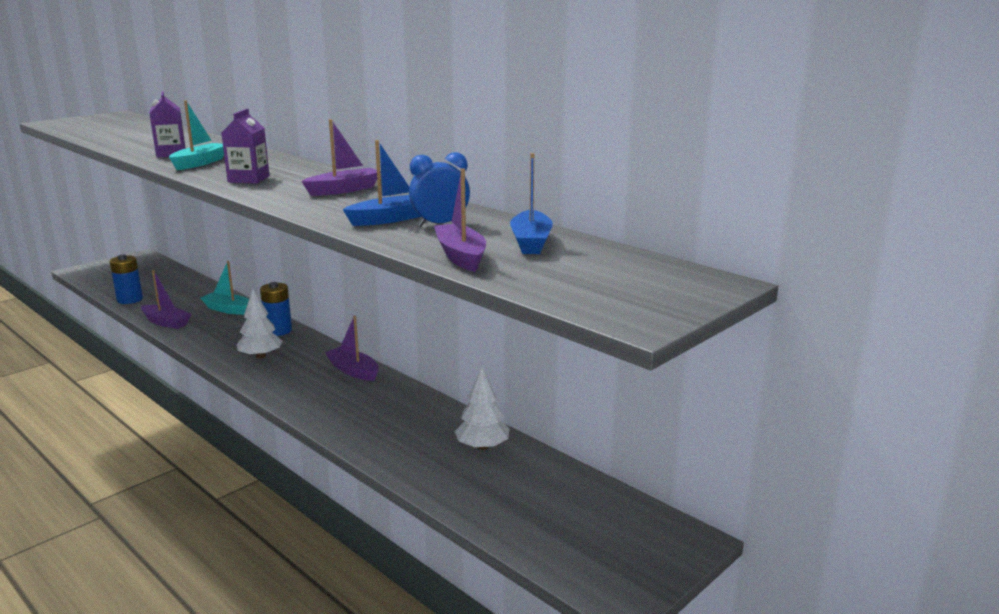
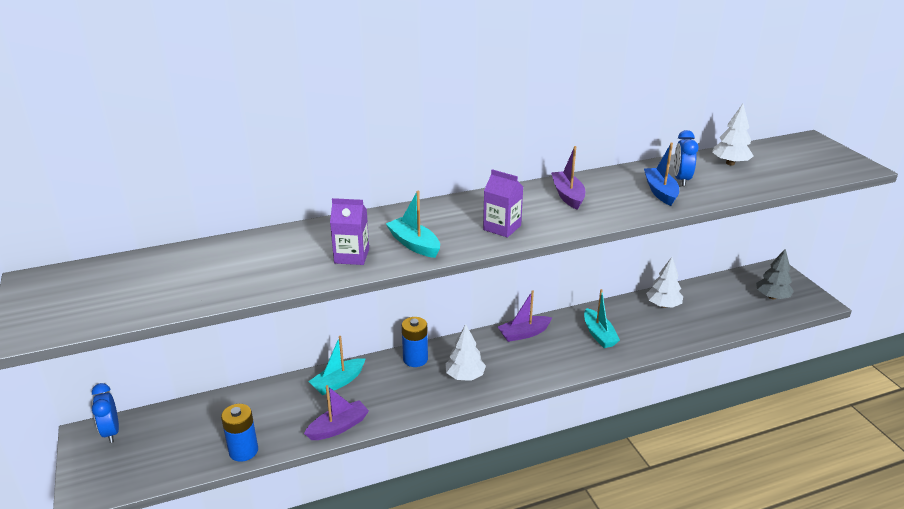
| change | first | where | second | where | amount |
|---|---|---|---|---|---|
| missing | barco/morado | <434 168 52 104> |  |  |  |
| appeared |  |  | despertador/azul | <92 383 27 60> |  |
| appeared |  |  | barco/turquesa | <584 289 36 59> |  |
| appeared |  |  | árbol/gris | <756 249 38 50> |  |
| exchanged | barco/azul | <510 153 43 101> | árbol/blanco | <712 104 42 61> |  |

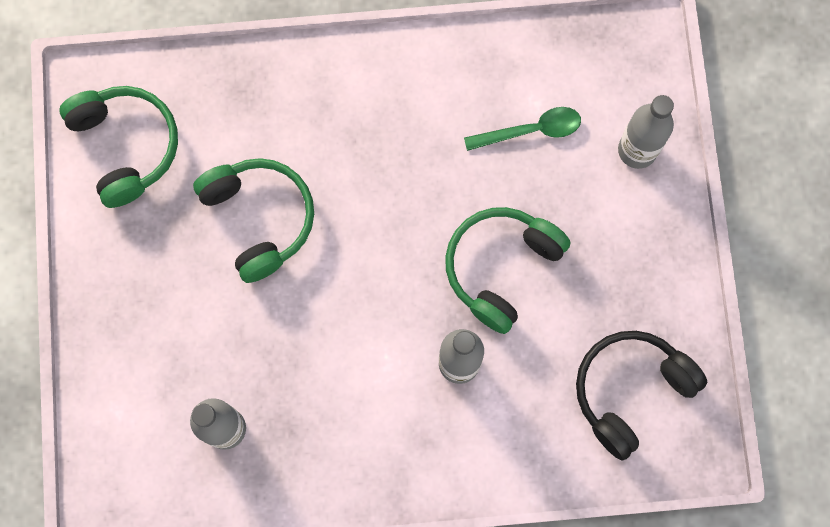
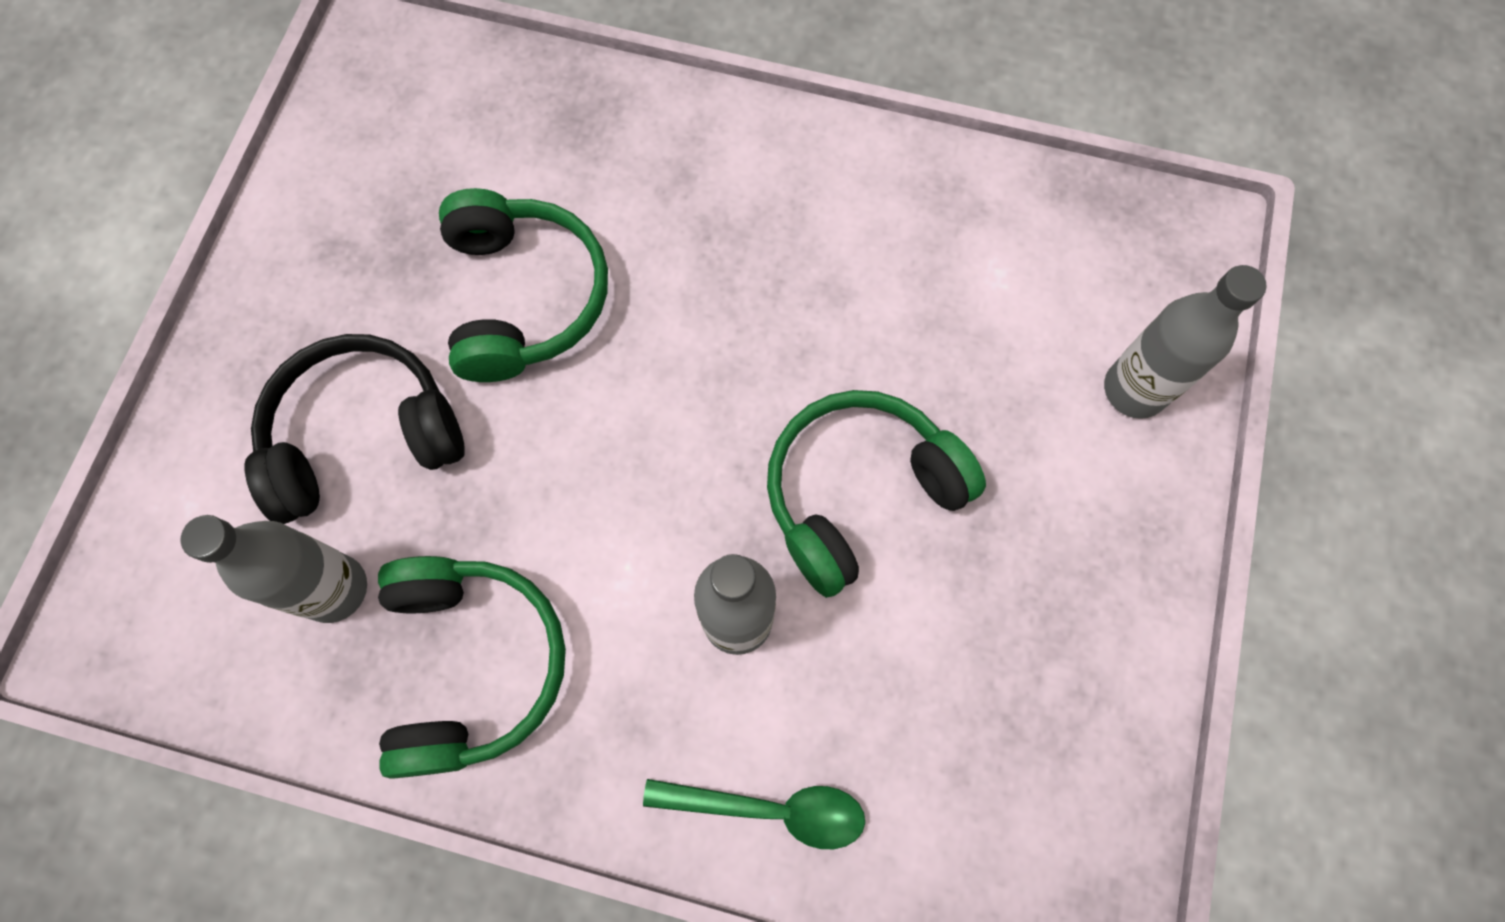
| change | first | where | second | where | amount |
|---|---|---|---|---|---|
| relocated | auriculares/verde | <60 86 118 122> |  | <378 556 188 223> |  |
| relocated | cuchara/verde | <464 107 117 44> |  | <643 779 222 70> |  |
| relocated | auriculares/negro | <576 331 131 130> |  | <244 334 221 190> |  |

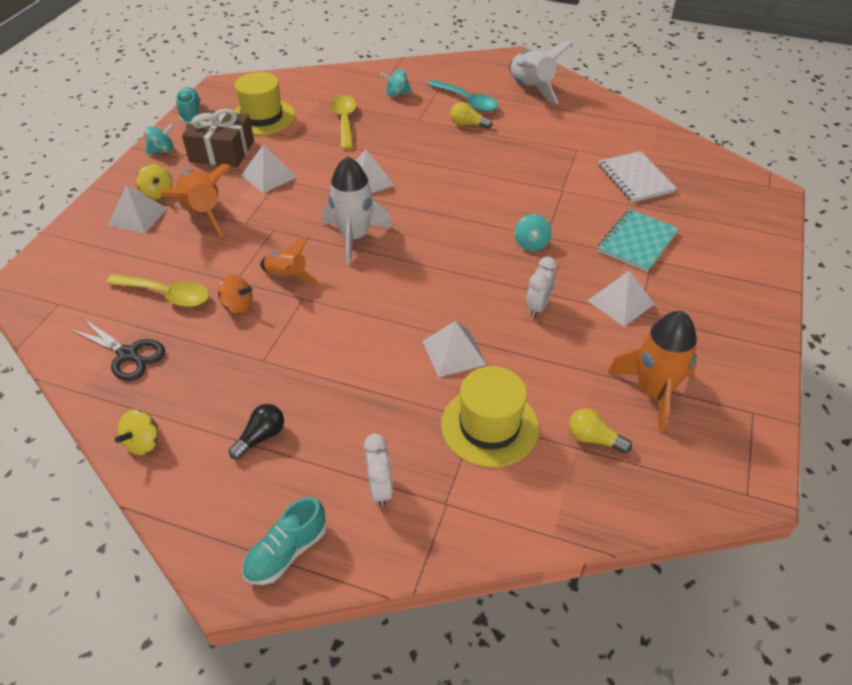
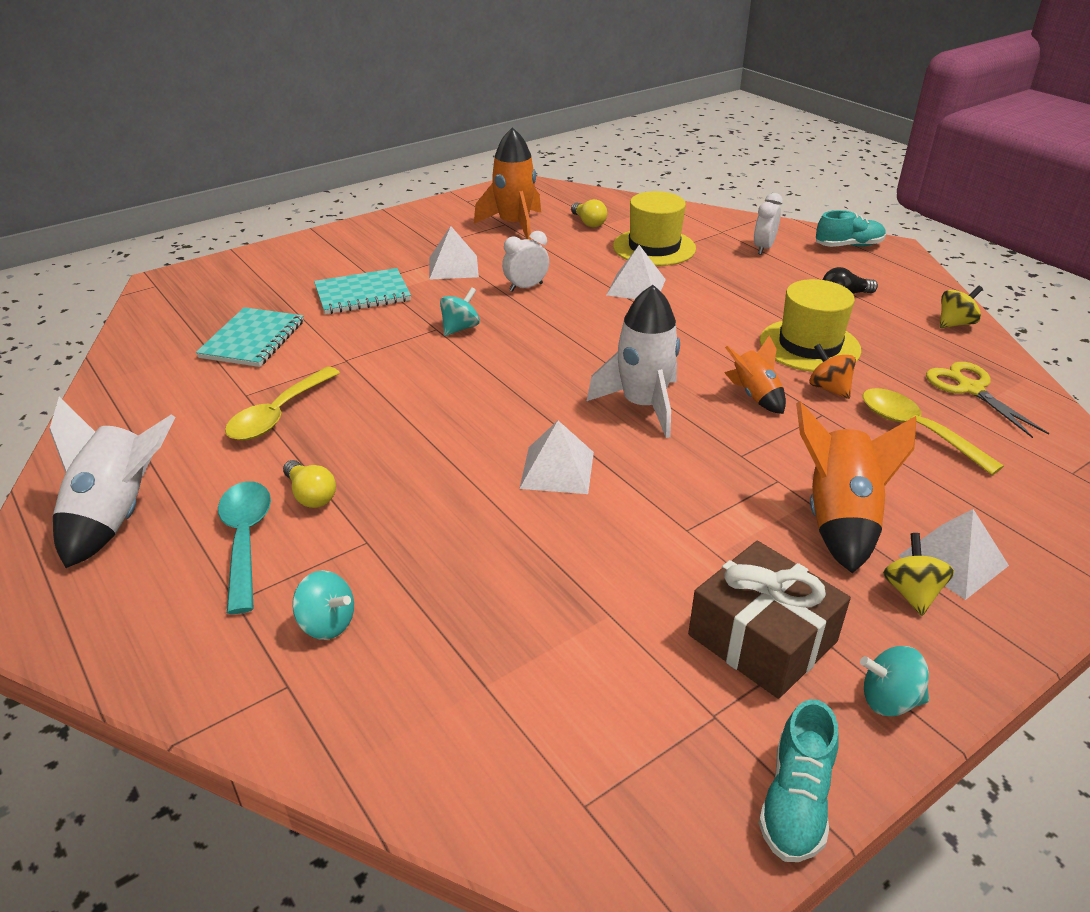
| change | first | where | second | where | amount |
|---|---|---|---|---|---|
| missing | pirámide/blanco | <241 145 55 48> |  |  |  |
| relocated | sombrero/amarillo | <233 72 62 63> |  | <760 279 101 93> |  |
| relocated | cuchara/amarillo | <331 95 26 55> |  | <225 367 115 73> |  |
| colour | tijeras/negro | <70 318 95 63> | tijeras/amarillo | <926 362 123 76> |  |
| colour | cuaderno/blanco | <598 151 79 52> | cuaderno/turquesa | <196 307 107 60> |  |

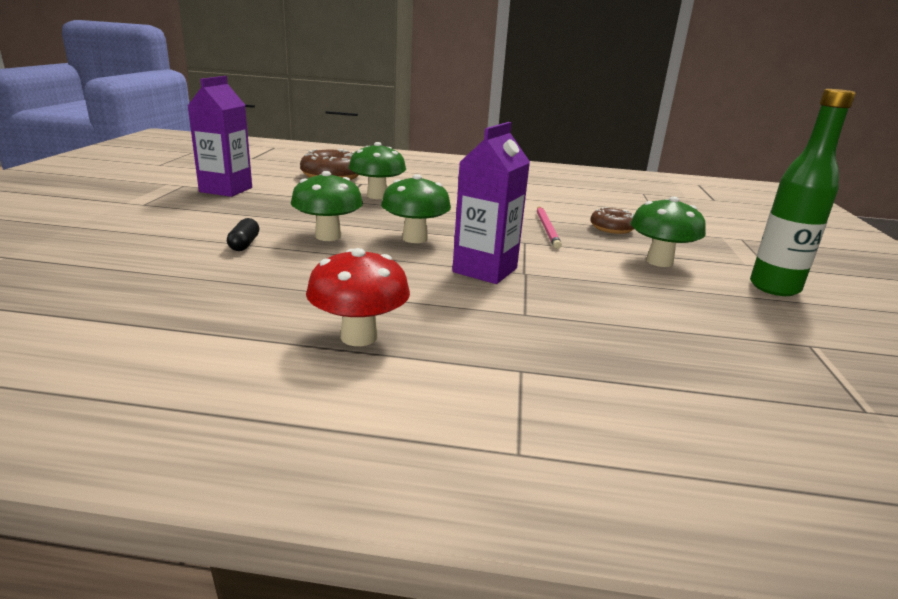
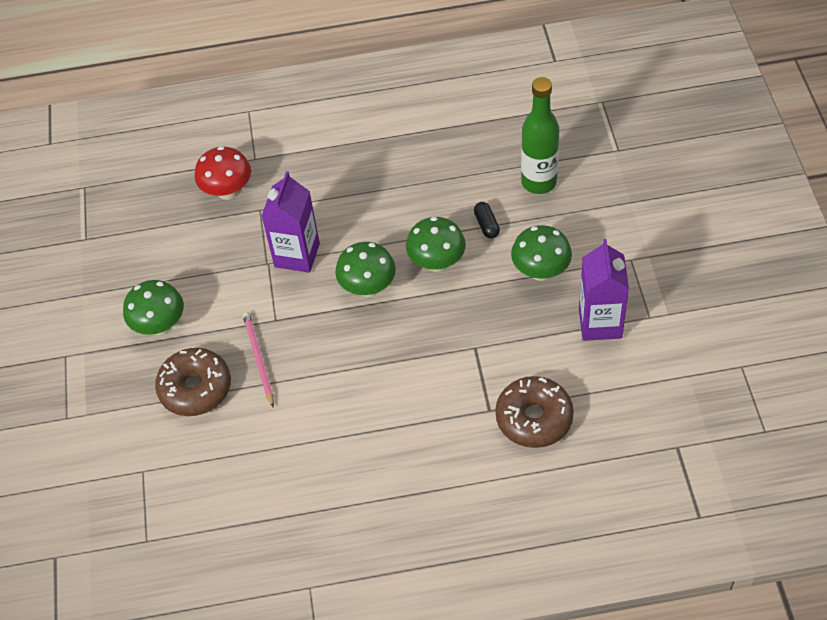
| change | first | where | second | where | amount |
|---|---|---|---|---|---|
| relocated | seta/rojo | <306 248 104 98> |  | <195 146 56 54> |  |
| relocated | seta/verde | <349 142 57 57> |  | <511 225 61 56> |  |
| relocated | botella/verde | <750 89 106 207> |  | <521 77 38 117> |  |
| size | rosquilla/marrón | <590 207 44 27> |  | <155 348 76 68> | x1.63 |

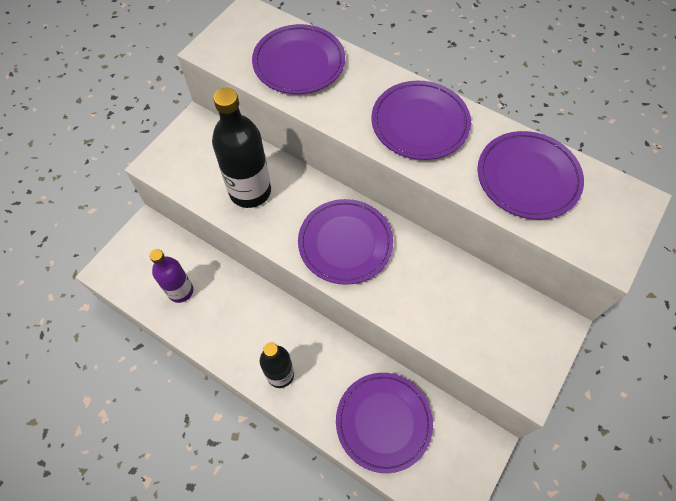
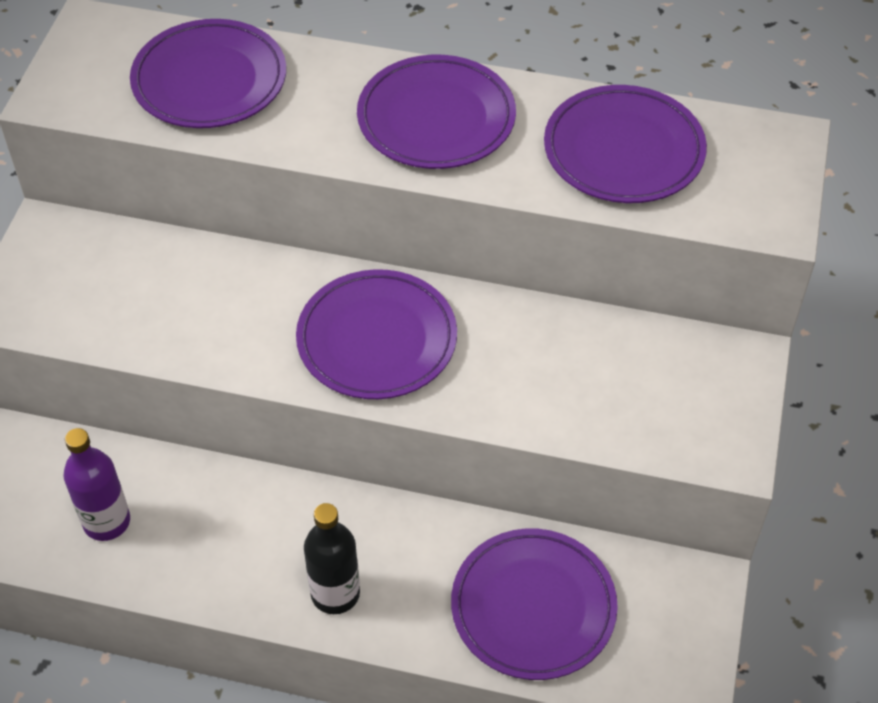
| change | first | where | second | where | amount |
|---|---|---|---|---|---|
| missing | botella/negro | <212 88 59 120> |  |  |  |

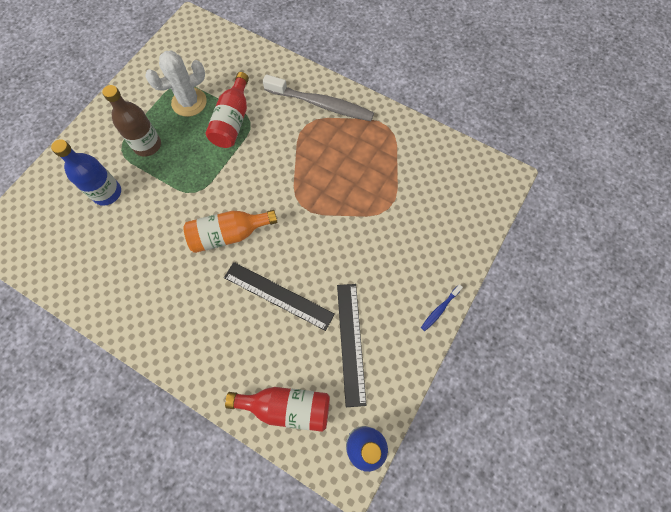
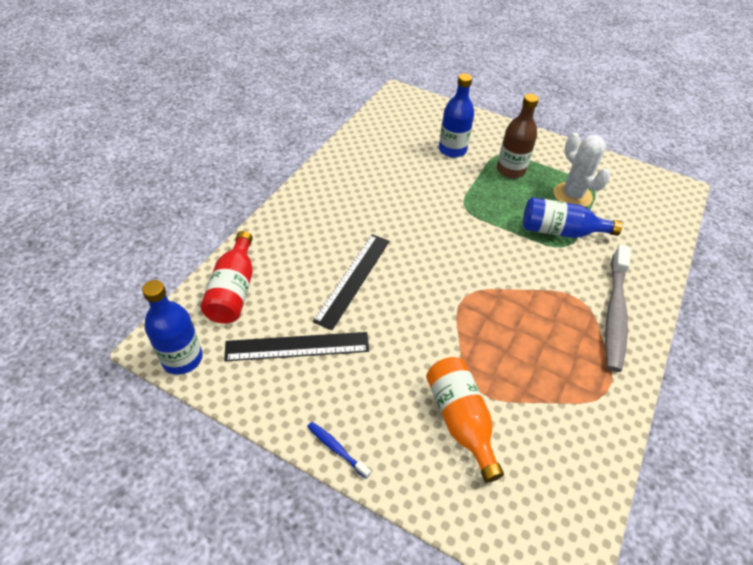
| change | first | where | second | where | amount |
|---|---|---|---|---|---|
| relocated | botella/naranja | <183 210 95 43> |  | <426 357 78 126> |  |
| colour | botella/rojo | <206 72 43 76> | botella/azul | <523 197 99 41> |  |

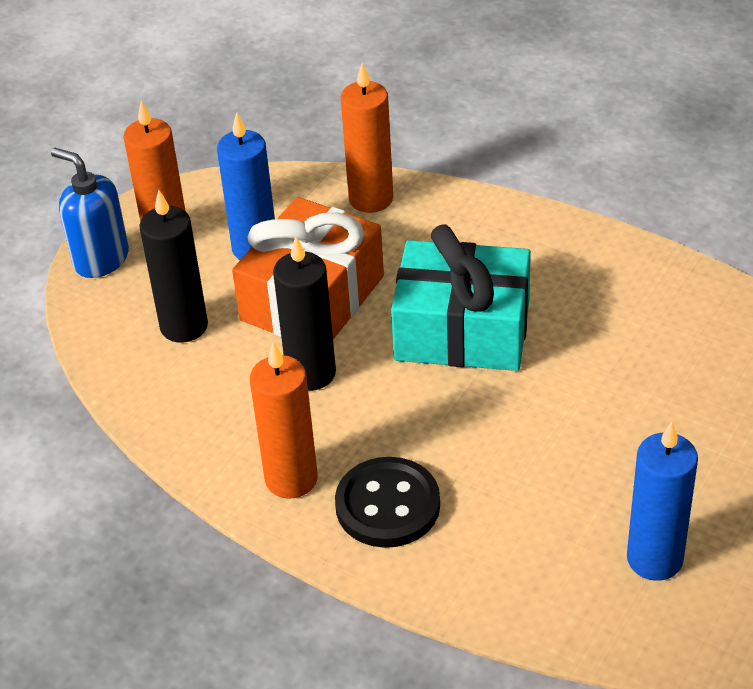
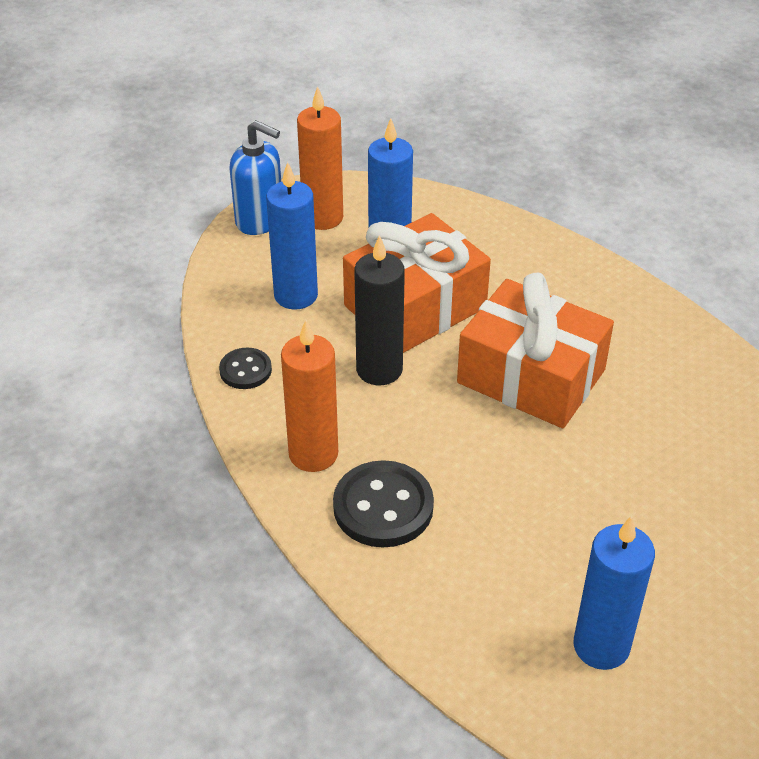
| change | first | where | second | where | amount |
|---|---|---|---|---|---|
| missing | vela/naranja | <341 63 52 150> |  |  |  |
| appeared |  |  | botón/negro | <219 348 53 41> |  |
| colour | vela/negro | <139 189 69 154> | vela/azul | <266 162 52 148> |  |
| colour | regalo/turquesa | <391 225 140 146> | regalo/naranja | <457 272 157 156> |  |
| spun | dispensador de jabón/azul | <51 148 78 130> |  | <229 120 52 115> | 150 degrees clockwise |

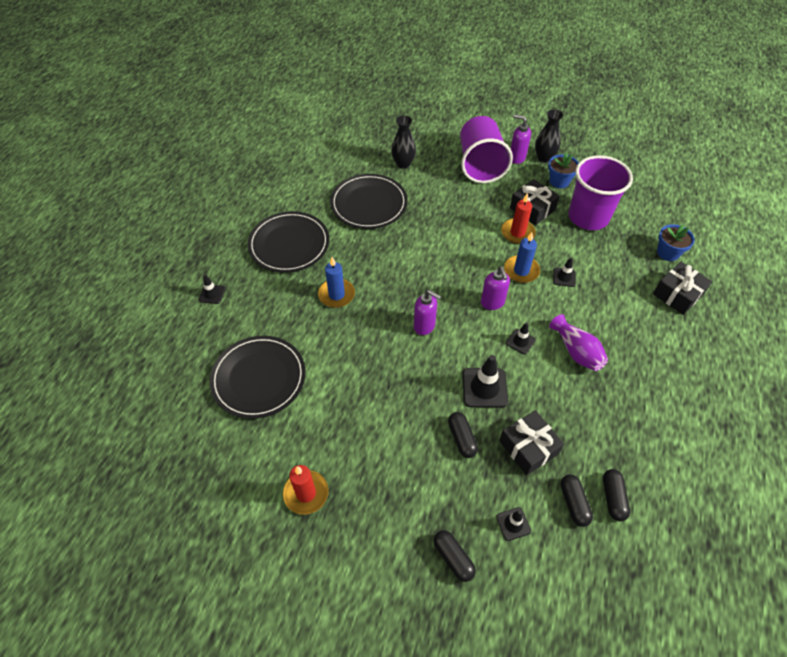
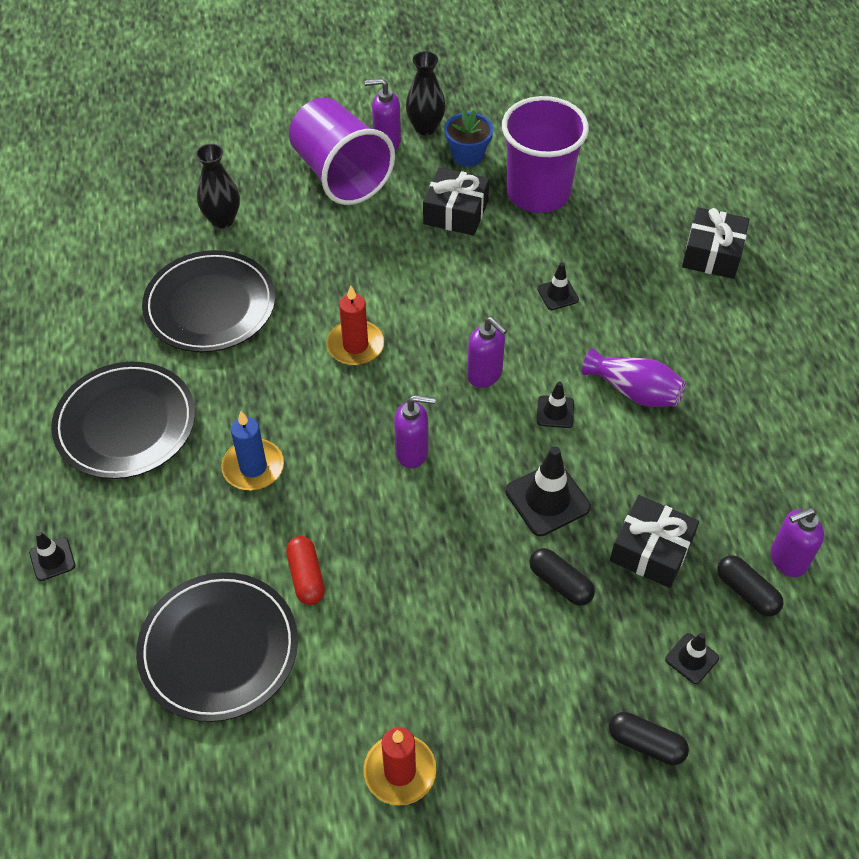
| change | first | where | second | where | amount |
|---|---|---|---|---|---|
| missing | vela/azul | <504 232 36 51> |  |  |  |
| missing | maceta/azul | <657 224 38 37> |  |  |  |
| appeared |  |  | cápsula/rojo | <286 536 39 69> |  |
| relocated | vela/rojo | <501 193 35 51> |  | <326 286 58 79> |  |
| exchanged | cápsula/negro | <603 469 27 52> | dispensador de jabón/morado | <770 508 54 69> |  |

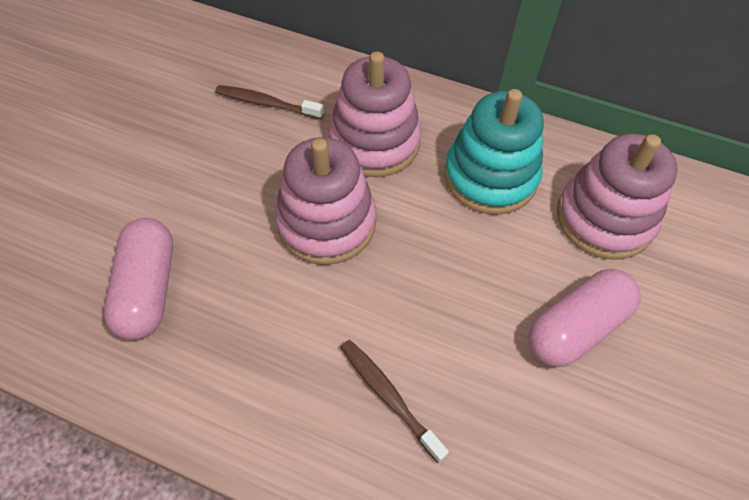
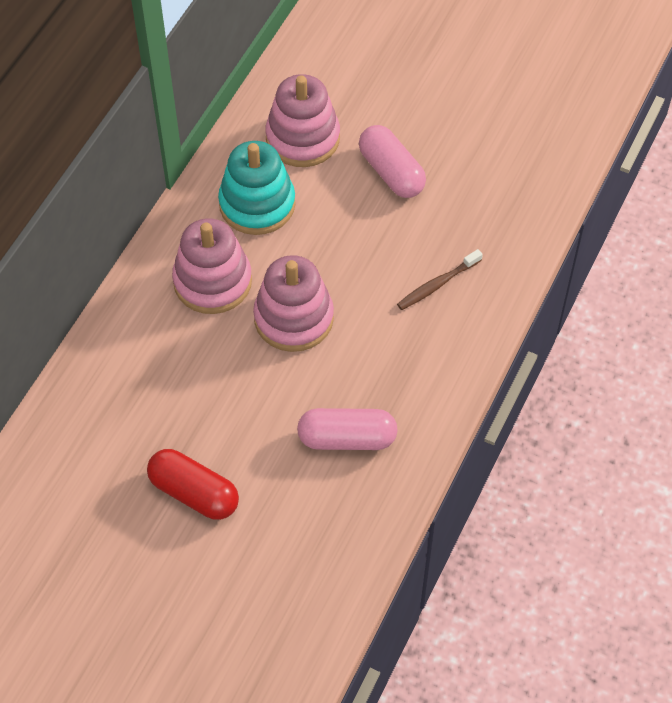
| change | first | where | second | where | amount |
|---|---|---|---|---|---|
| missing | cepillo de dientes/marrón | <215 85 109 34> |  |  |  |
| appeared |  |  | cápsula/rojo | <147 449 92 71> |  |

